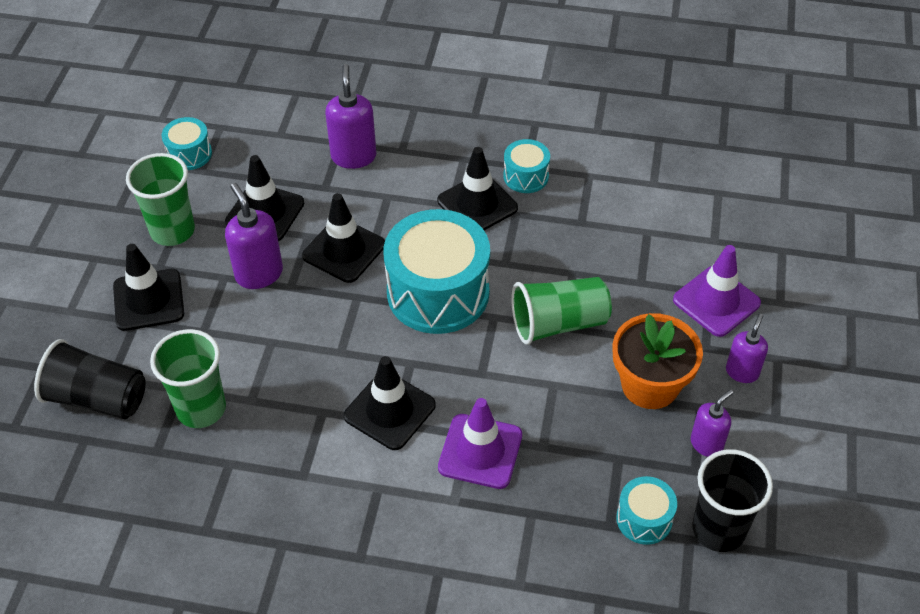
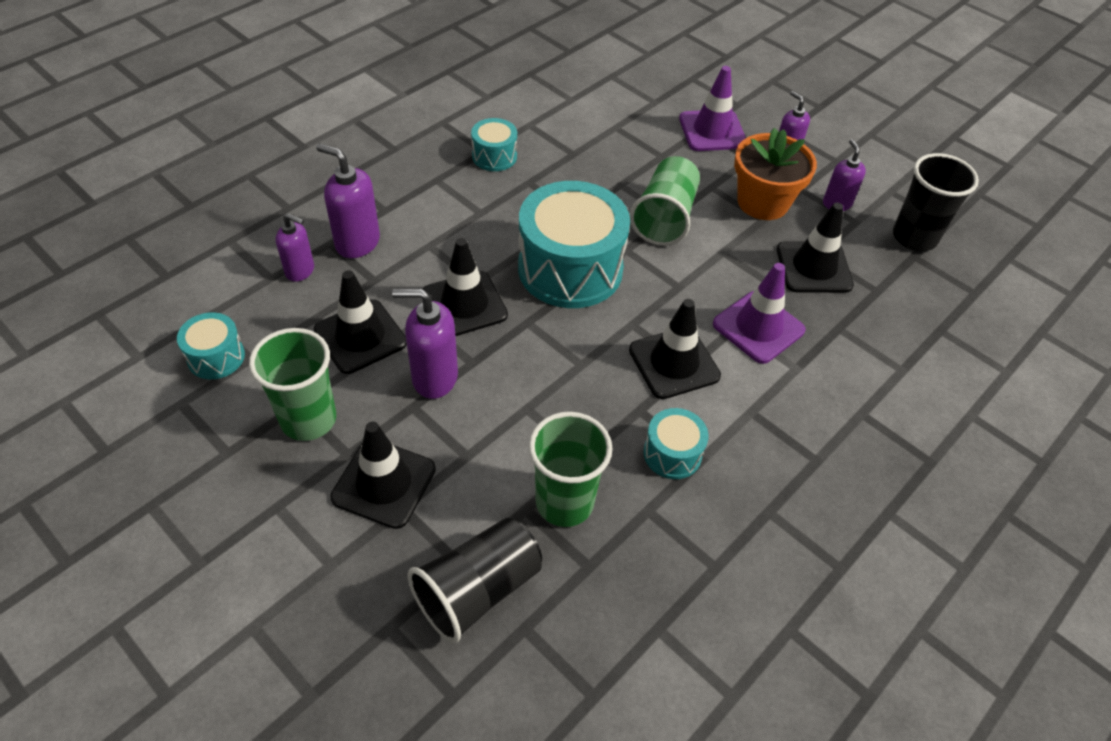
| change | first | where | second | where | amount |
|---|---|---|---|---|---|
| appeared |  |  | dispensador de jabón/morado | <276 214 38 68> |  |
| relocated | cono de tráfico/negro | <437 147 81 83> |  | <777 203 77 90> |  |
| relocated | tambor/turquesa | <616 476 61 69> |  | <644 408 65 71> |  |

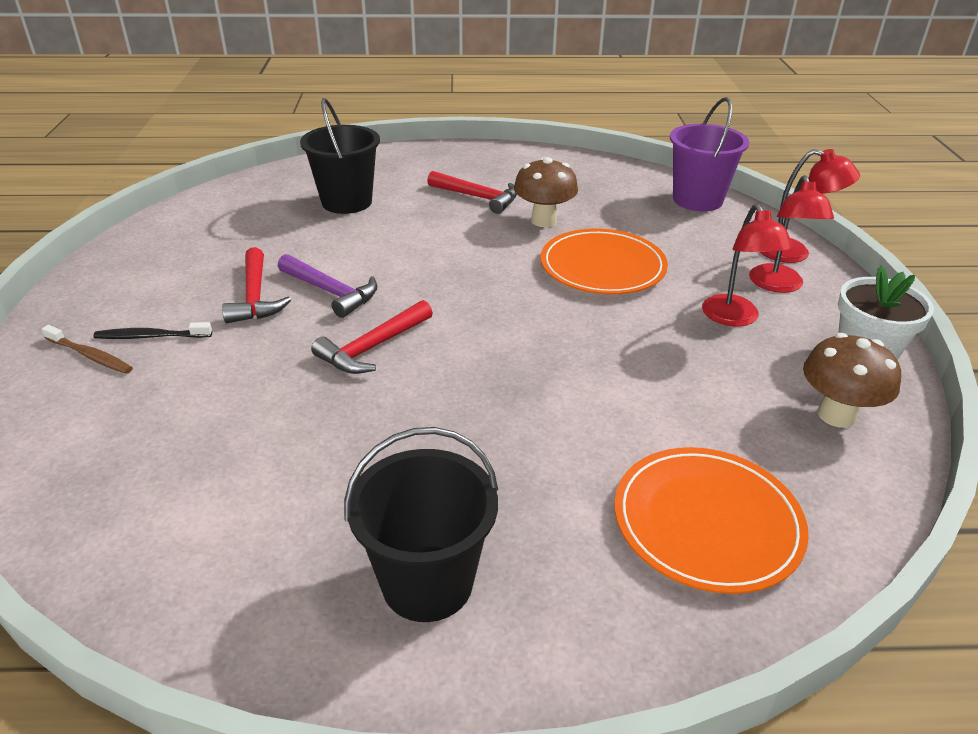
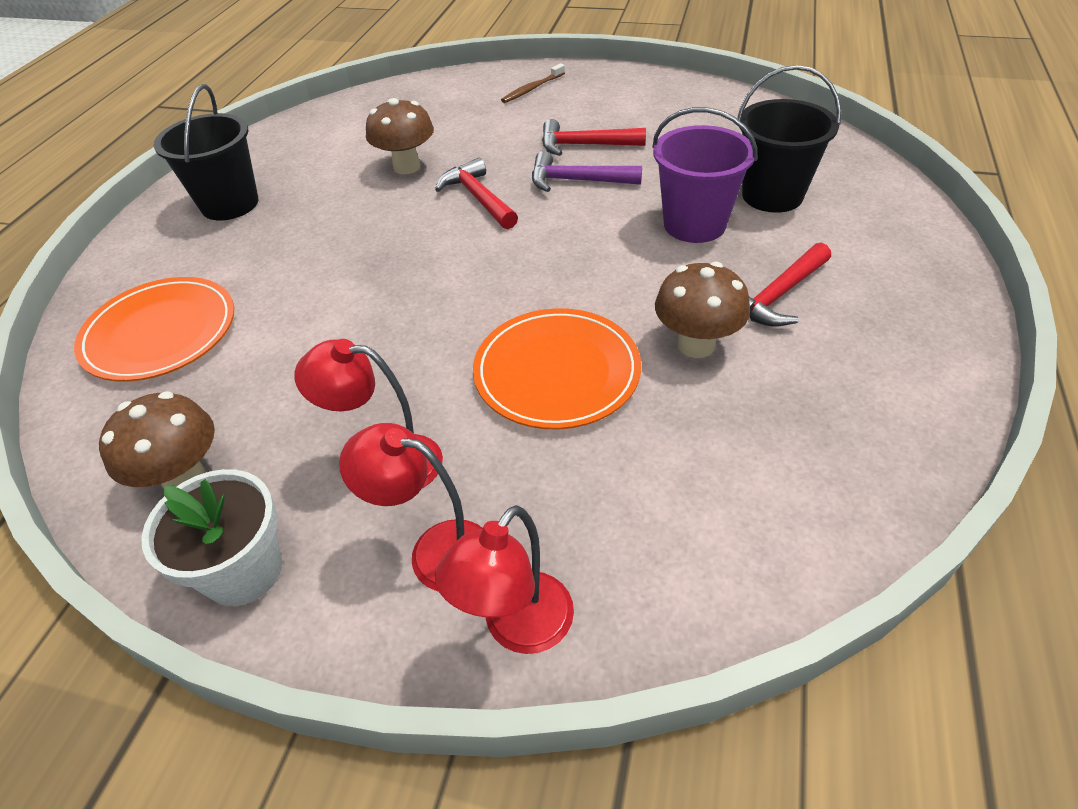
| change | first | where | second | where | amount |
|---|---|---|---|---|---|
| missing | cepillo de dientes/negro | <93 322 119 17> |  |  |  |
| appeared |  |  | seta/marrón | <366 98 68 76> |  |
| relocated | balde/morado | <670 97 79 114> |  | <652 107 105 136> |  |
| spun | martillo/morado | <278 254 99 64> |  | <532 151 110 41> | 45 degrees clockwise |

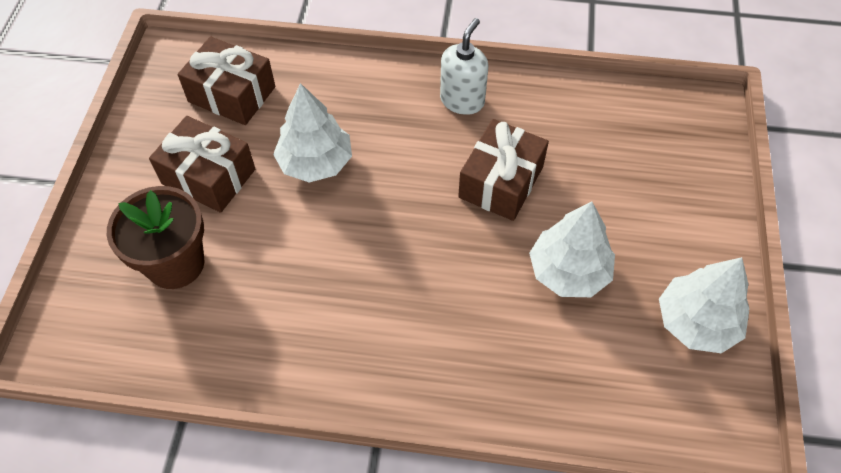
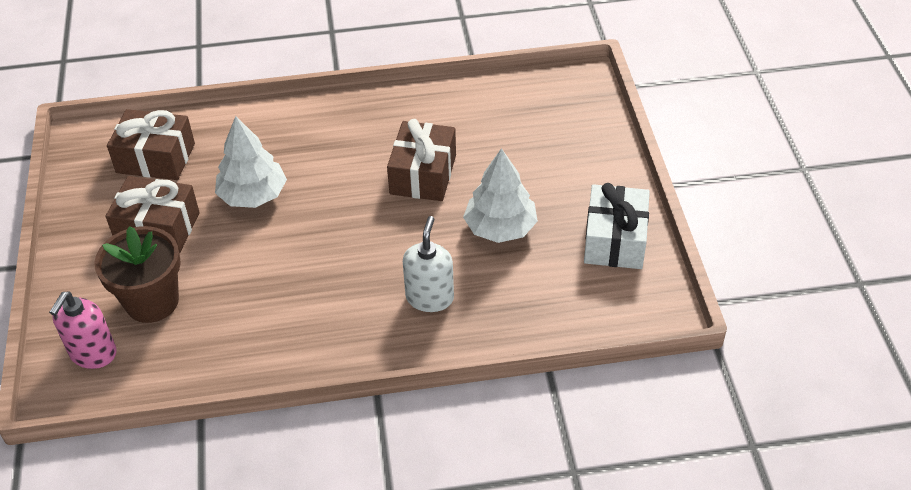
| change | first | where | second | where | amount |
|---|---|---|---|---|---|
| appeared |  |  | dispensador de jabón/rosa | <49 292 68 77> |  |
| relocated | dispensador de jabón/blanco | <440 18 48 97> |  | <403 216 51 96> |  |
| exchanged | árbol/blanco | <659 257 90 96> | regalo/blanco | <584 183 66 86> |  |

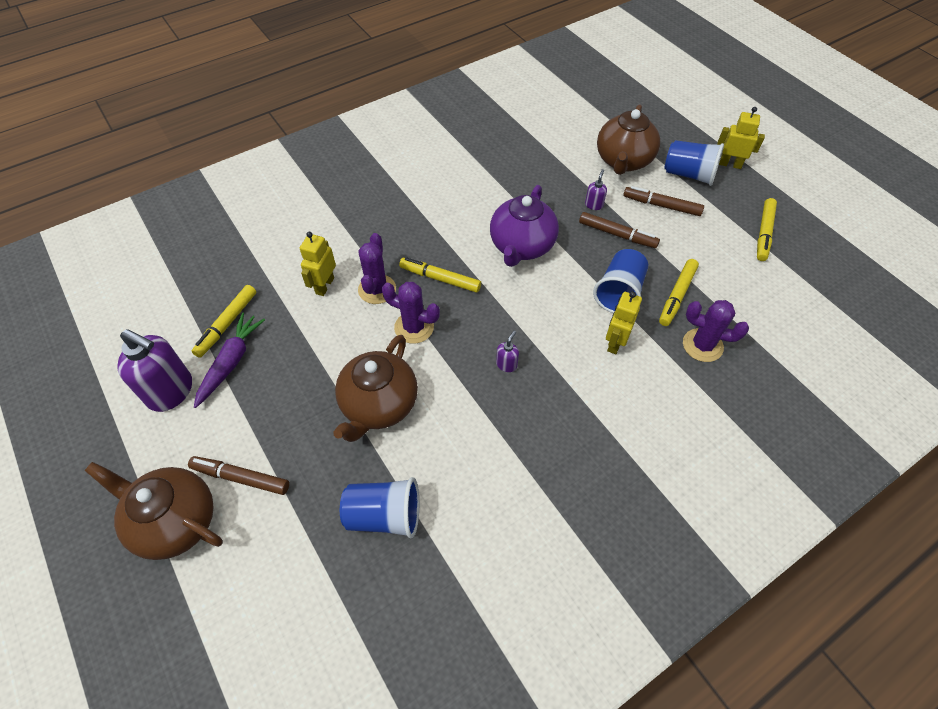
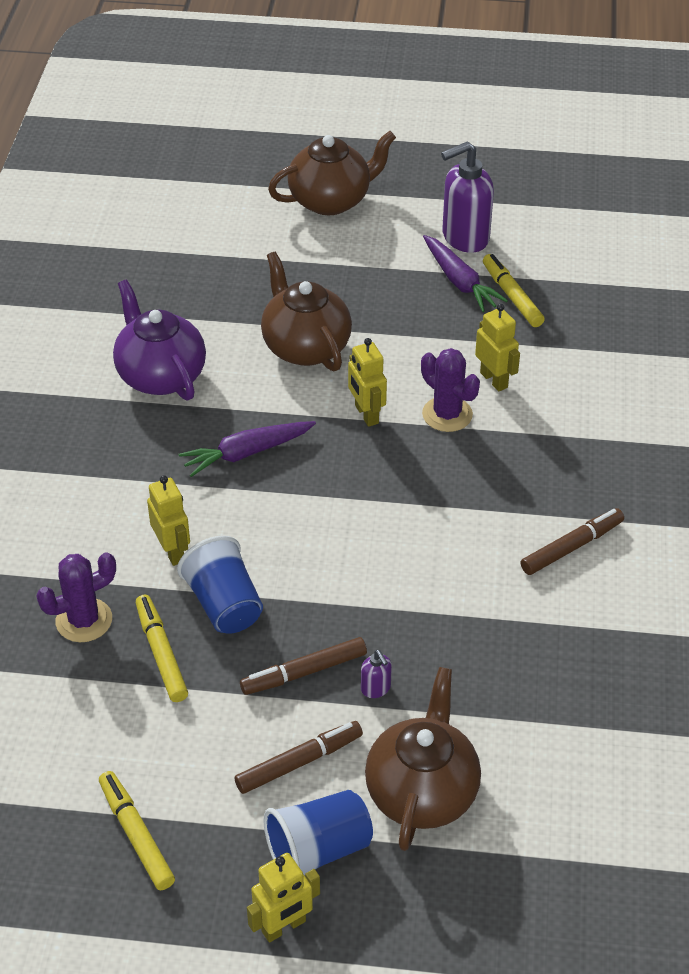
| change | first | where | second | where | amount |
|---|---|---|---|---|---|
| missing | vaso/azul | <340 477 79 61> |  |  |  |
| missing | rotulador/amarillo | <399 257 82 36> |  |  |  |
| relocated | rotulador/marrón | <188 456 101 39> |  | <521 508 103 67> |  |
| relocated | tetera/morado | <490 185 69 82> |  | <113 280 93 121> |  |
| exchanged | cactus/morado | <382 282 58 62> | robot/amarillo | <348 338 39 89> |  |
| exchanged | dispensador de jabón/morado | <496 331 23 41> | zanahoria/morado | <179 421 137 56> |  |
| spun | tetera/marrón | <597 104 63 71> |  | <365 667 116 184> | 45 degrees clockwise |

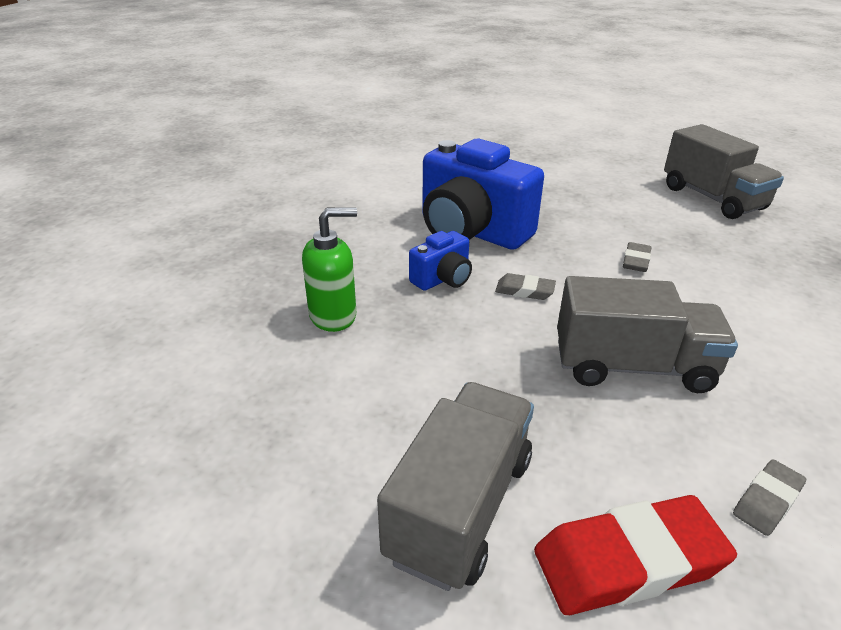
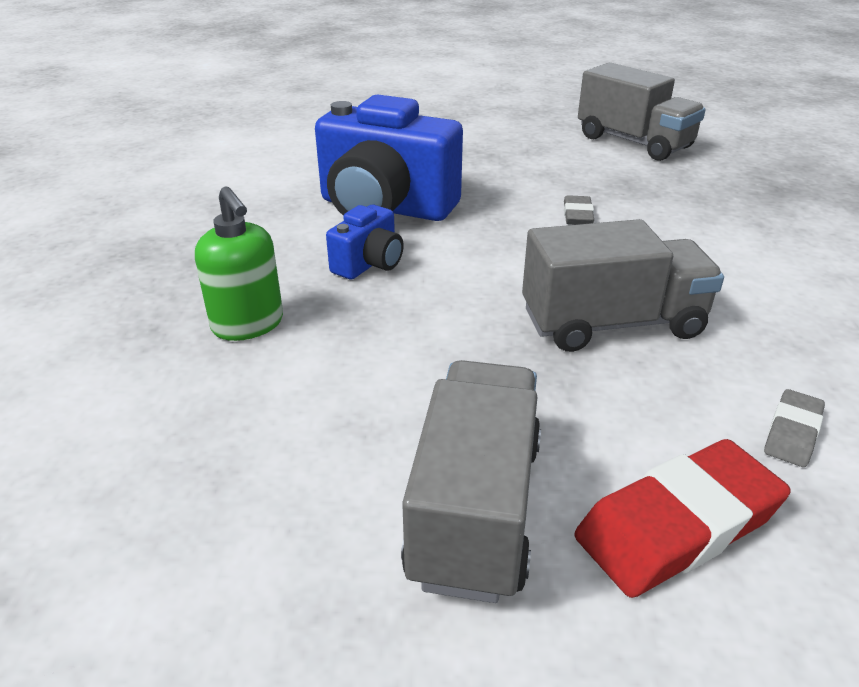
| change | first | where | second | where | amount |
|---|---|---|---|---|---|
| missing | goma de borrar/gris | <495 273 61 27> |  |  |  |
| spun | dispensador de jabón/verde | <302 207 55 125> |  | <195 187 88 154> | 90 degrees clockwise |

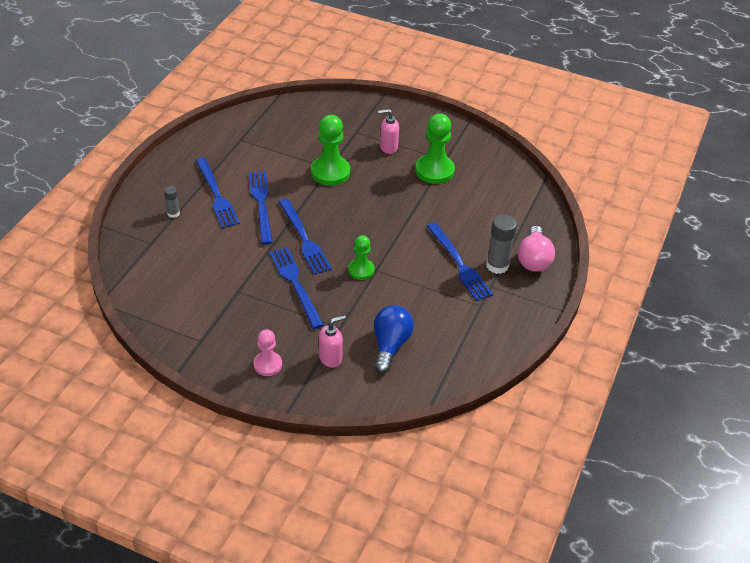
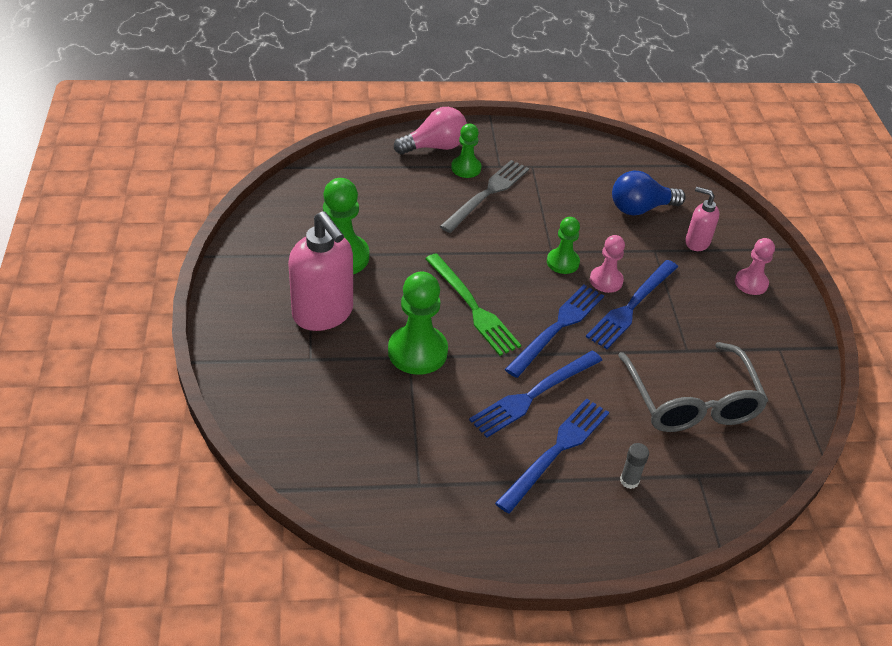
| change | first | where | second | where | amount |
|---|---|---|---|---|---|
| appeared |  |  | tenedor/verde | <425 253 96 103> |  |
| appeared |  |  | peón/rosa | <590 235 35 58> |  |
| appeared |  |  | gafas/gris | <618 342 150 90> |  |
| exchanged | barra de pegamento/gris | <486 214 31 60> | peón/verde | <451 124 31 54> |  |
| colour | tenedor/azul | <427 222 66 79> | tenedor/gris | <440 160 89 73> |  |
| size | dispensador de jabón/rosa | <378 109 21 45> |  | <288 211 65 120> | x1.88 |

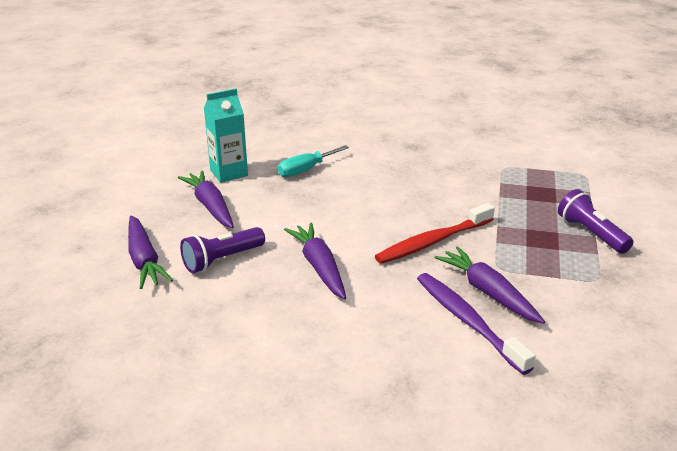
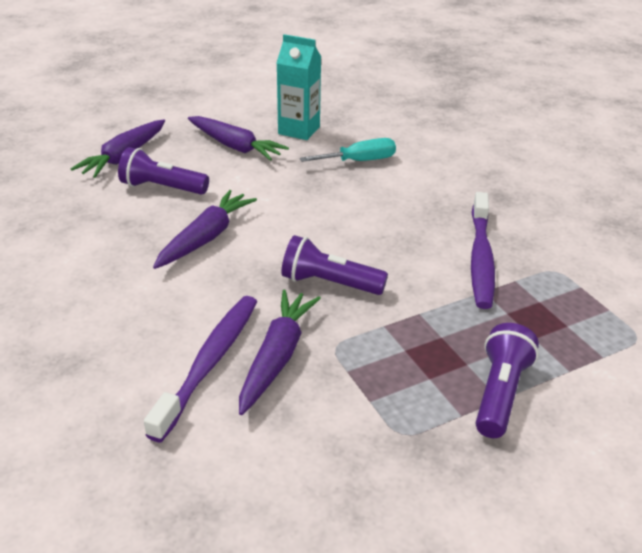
| change | first | where | second | where | amount |
|---|---|---|---|---|---|
| appeared |  |  | cepillo de dientes/morado | <471 192 24 117> |  |
| exchanged | cepillo de dientes/rojo | <375 203 120 61> | lámpara de mano/morado | <281 235 107 60> |  |
| spun | zanahoria/morado | <178 170 56 58> |  | <188 116 101 45> | 105 degrees clockwise |
| spun | destornillador/turquesa | <278 145 71 32> |  | <300 138 96 24> | 150 degrees clockwise |

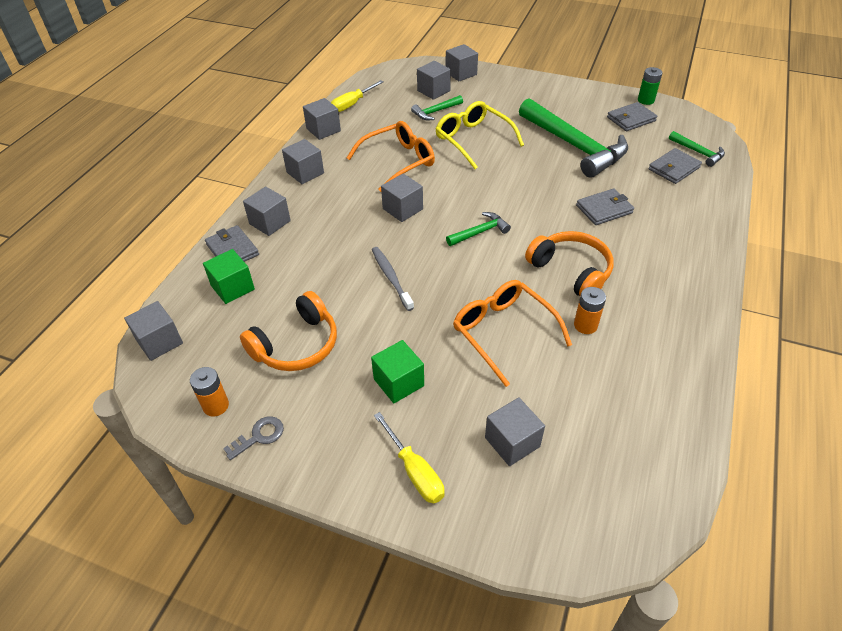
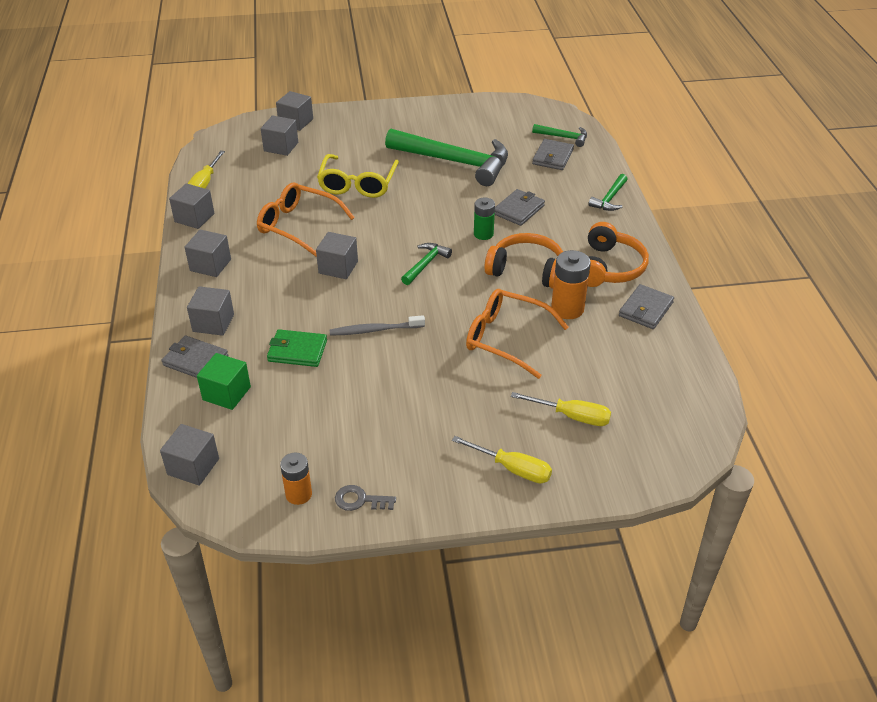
| change | first | where | second | where | amount |
|---|---|---|---|---|---|
| missing | cubo/verde | <371 340 53 63> |  |  |  |
| appeared |  |  | cartera/verde | <267 329 60 38> |  |
| relocated | auriculares/naranja | <240 291 97 80> |  | <588 222 61 65> |  |
| relocated | martillo/verde | <411 95 52 25> |  | <588 174 40 37> |  |
| relocated | cartera/gris | <607 102 50 29> |  | <619 284 55 45> |  |
| relocated | pila/verde | <638 67 25 38> |  | <474 198 21 42> |  |
| exchanged | cubo/gris | <485 397 60 69> | destornillador/amarillo | <511 392 100 34> |  |
| spun | llave/gris | <223 416 61 44> |  | <335 485 61 26> | 105 degrees counterclockwise |
| spun | gafas/naranja | <346 121 89 71> |  | <257 182 98 74> | 90 degrees counterclockwise |
| spun | cepillo de dientes/gris | <372 247 42 64> |  | <330 315 95 21> | 45 degrees counterclockwise |
| spun | gafas/amarillo | <436 101 88 68> |  | <317 154 82 44> | 105 degrees counterclockwise |
| size | pila/naranja | <574 287 32 47> |  | <551 250 40 69> | x1.50 |

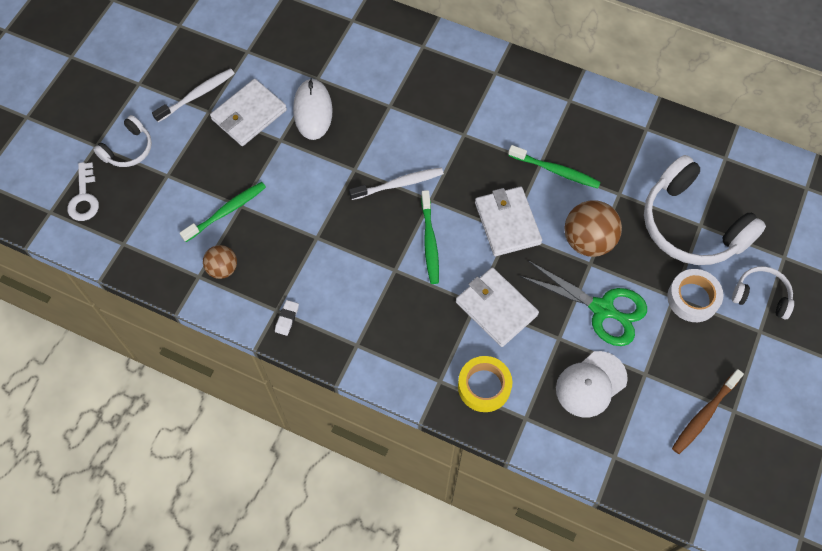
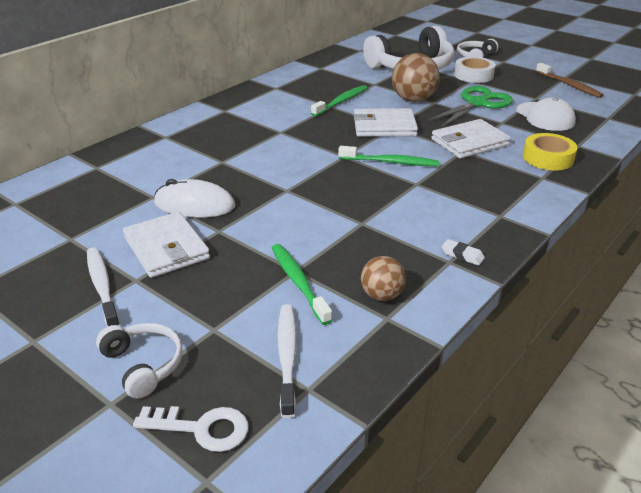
| change | first | where | second | where | amount |
|---|---|---|---|---|---|
| relocated | cepillo de dientes/blanco | <349 167 95 33> |  | <278 304 19 114> |  |

